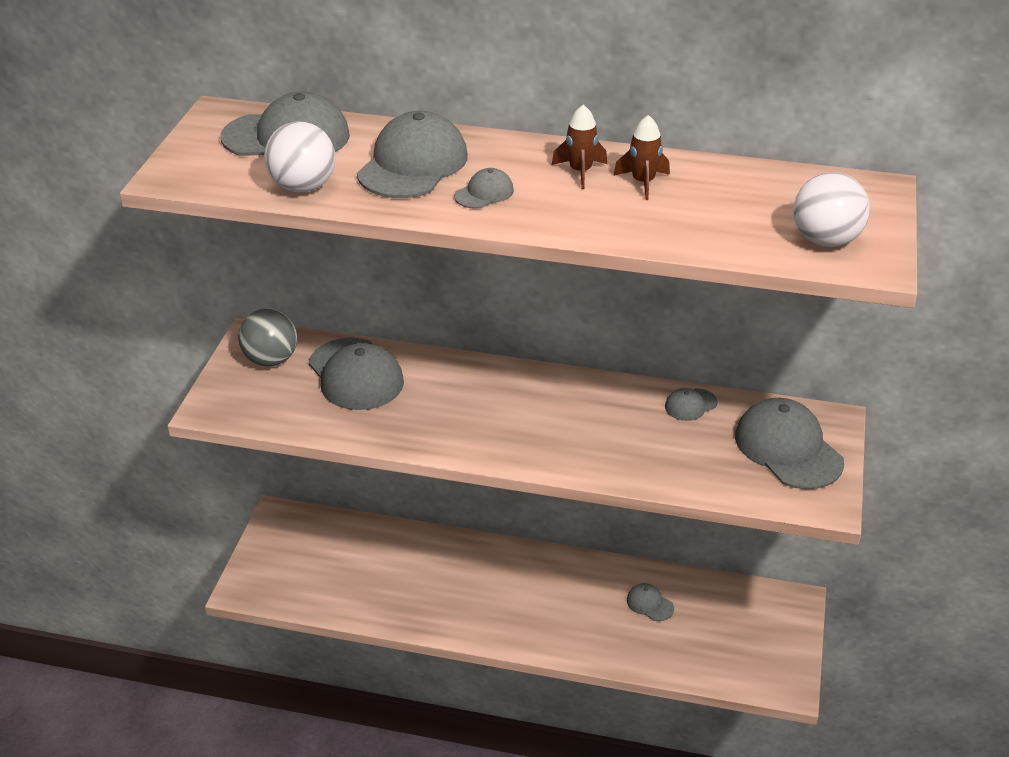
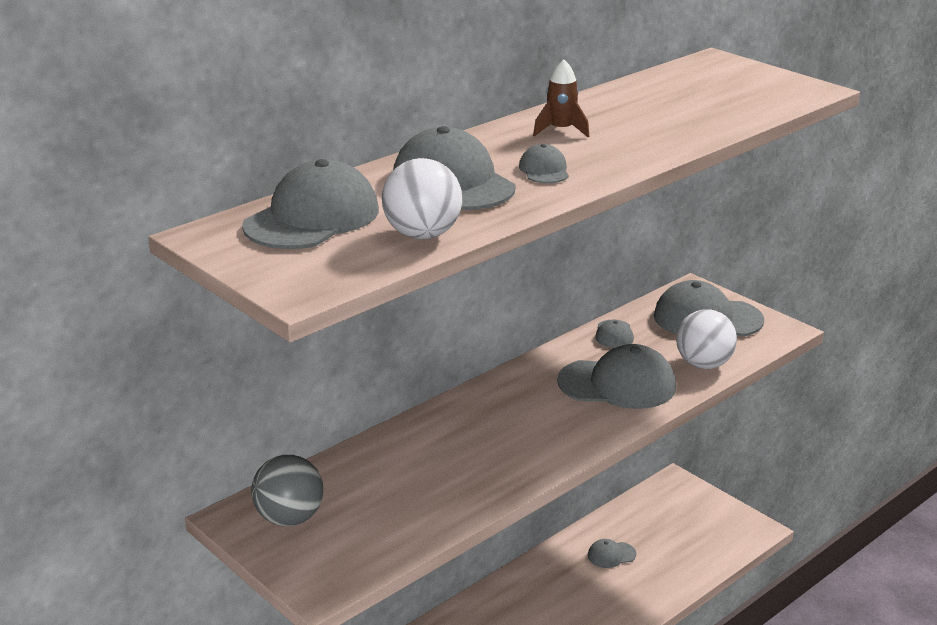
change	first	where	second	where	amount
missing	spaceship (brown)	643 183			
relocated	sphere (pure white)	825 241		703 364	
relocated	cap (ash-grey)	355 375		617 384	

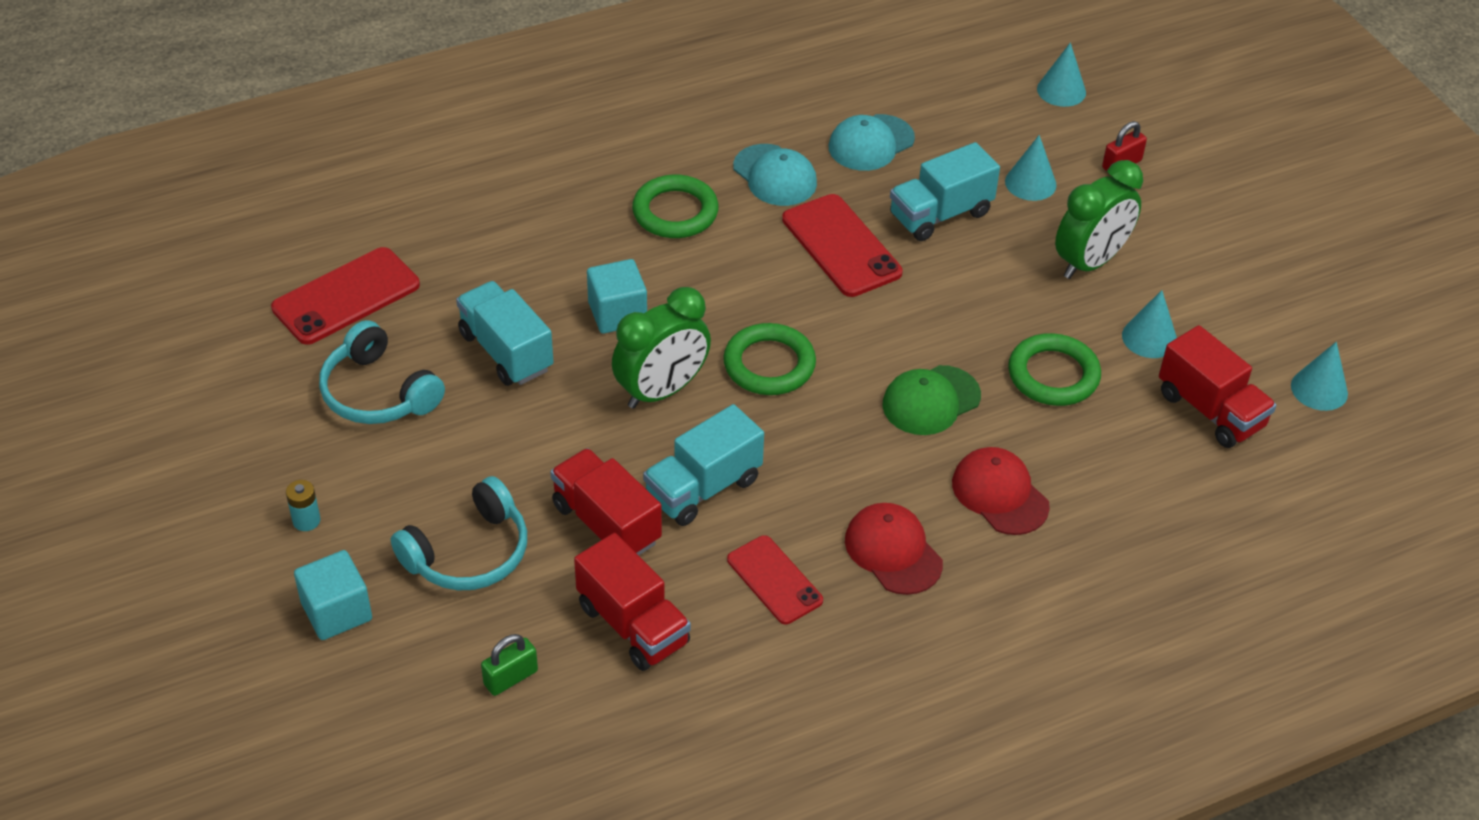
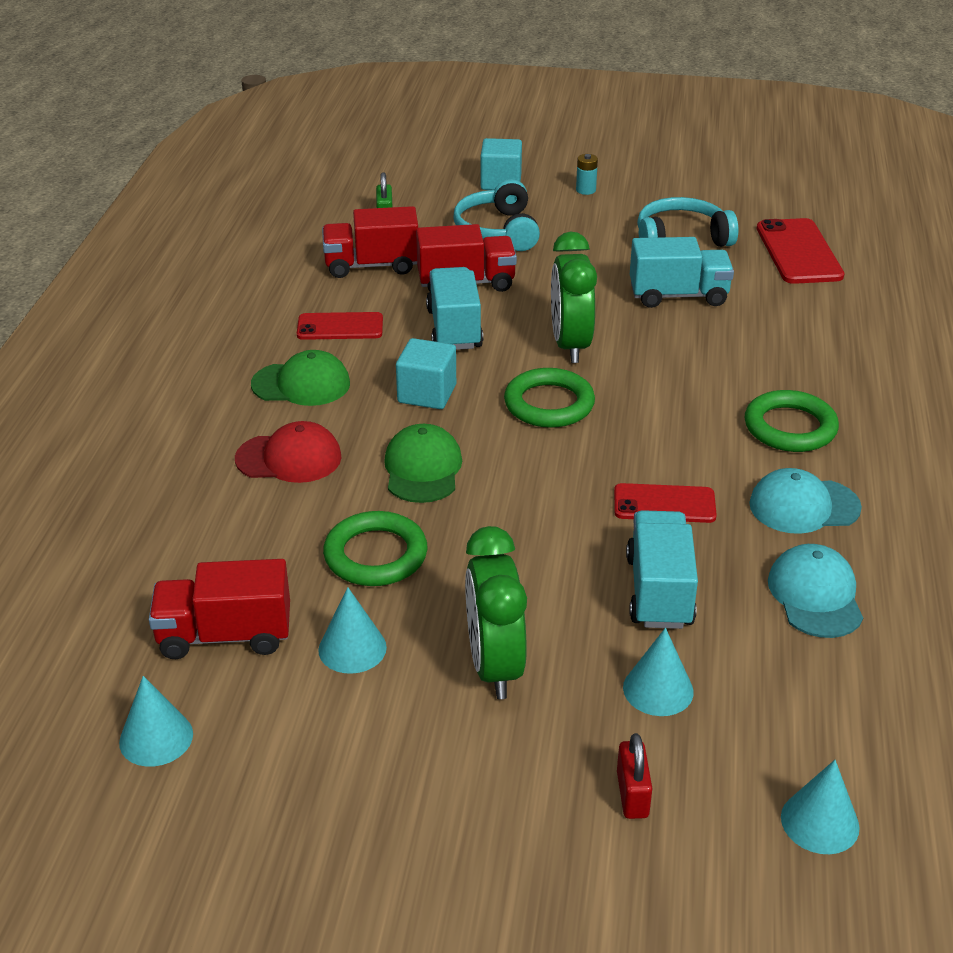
change	first	where	second	where	amount
size	mobile phone (red)	841 246		664 504	x0.66
relocated	solid cube (teal)	617 313		427 394	
colour	cap (red)	893 551	cap (leaf-green)	301 384	

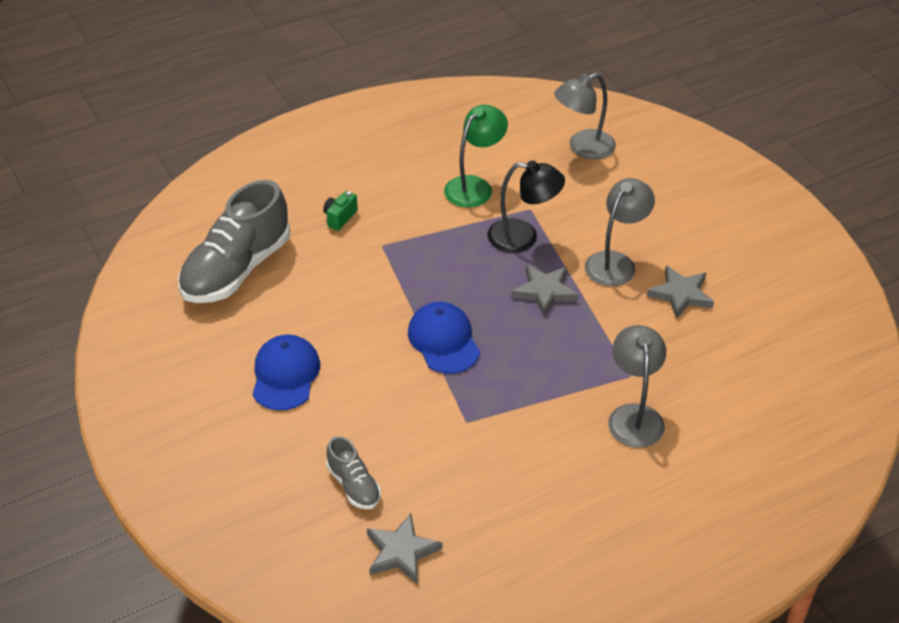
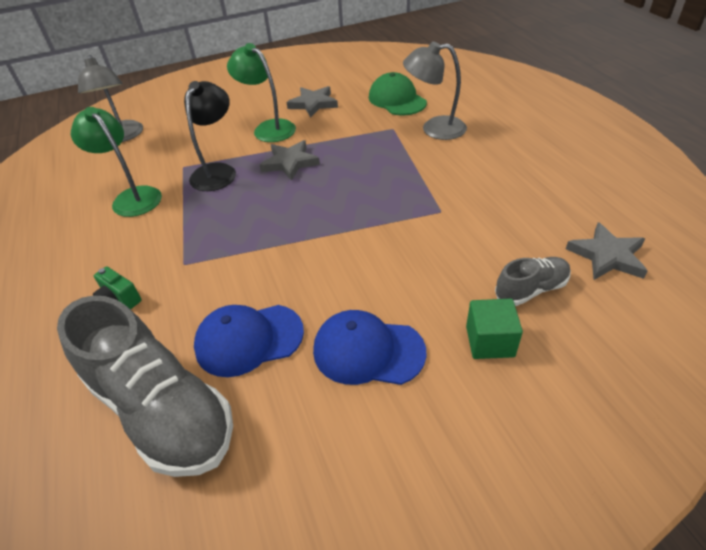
change	first	where	second	where	amount
colour	desk lamp (ash-grey)	615 262	desk lamp (leaf-green)	268 128	
relocated	cap (royal blue)	443 340		248 339	
appeared			cap (leaf-green)	397 100	
appeared			solid cube (leaf-green)	490 341	

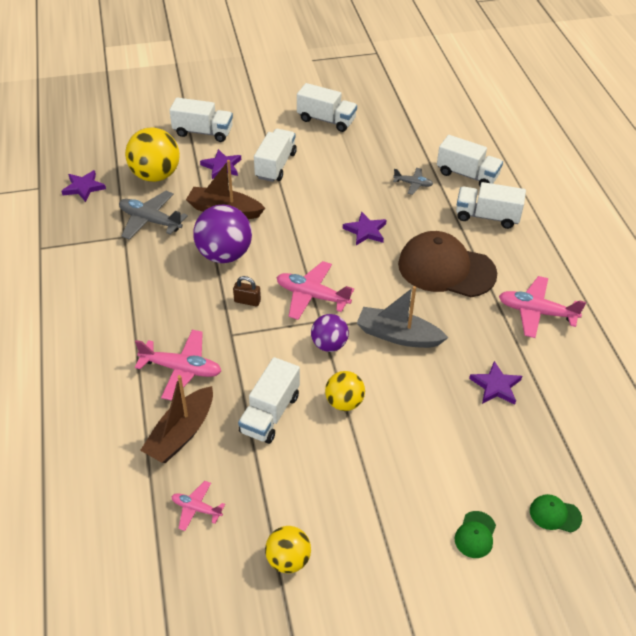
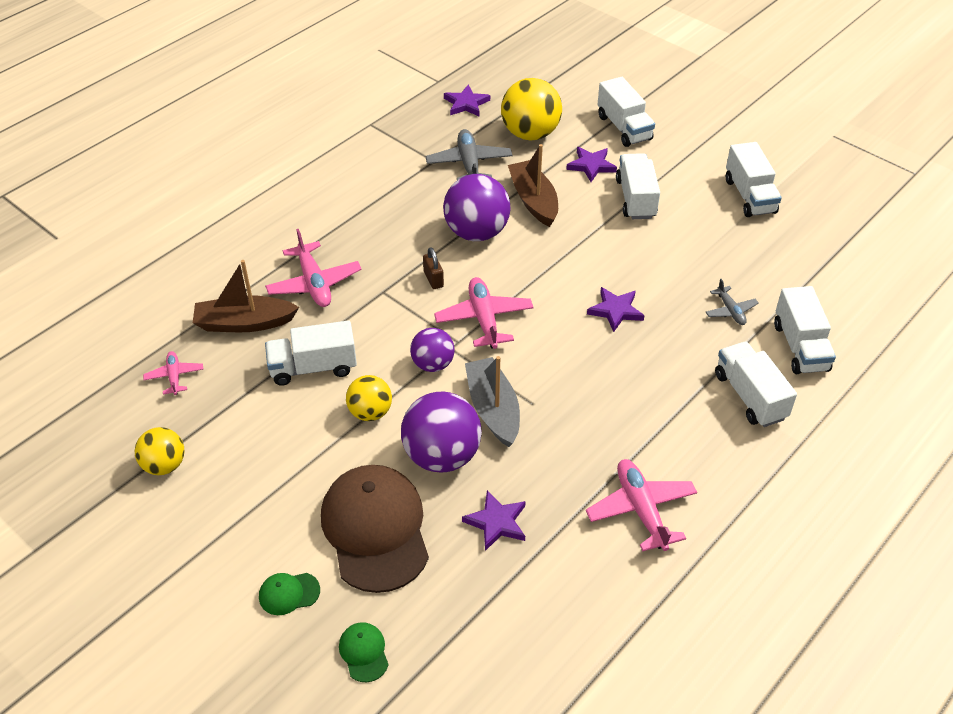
change	first	where	second	where	amount
spun	lorry (pure white)	275 165		635 199	75 degrees counterclockwise
relocated	cap (brown)	446 269		375 529	
appeared			sphere (violet)	442 456	

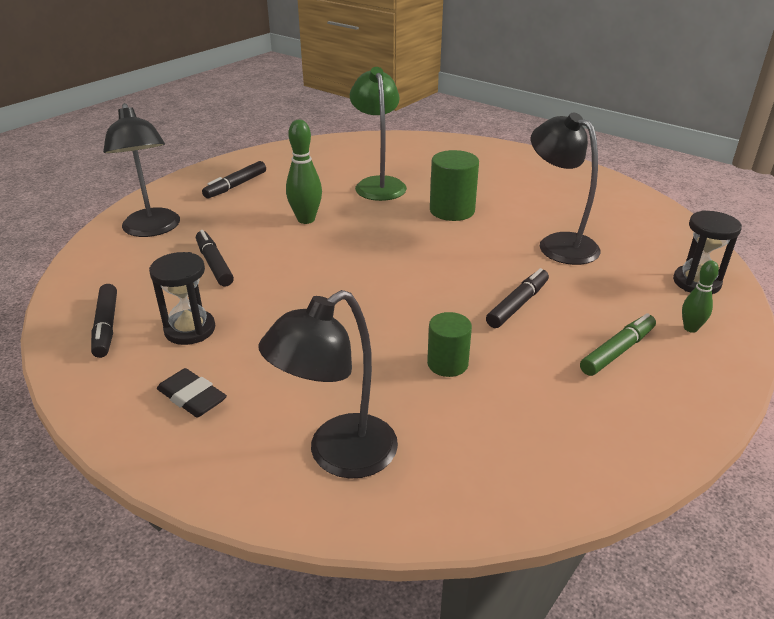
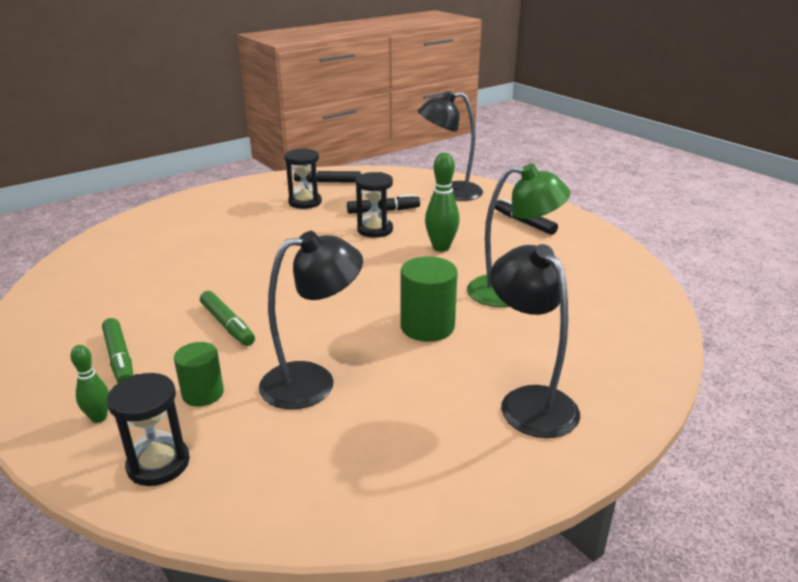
change	first	where	second	where	amount
colour	felt pen (ebony)	517 305	felt pen (leaf-green)	227 324	
relocated	desk lamp (ebony)	338 455		529 401	
relocated	cylinder shape (leaf-green)	447 363		203 393	
missing	eraser (ebony)	192 397			
appeared			hourglass (ebony)	375 230	

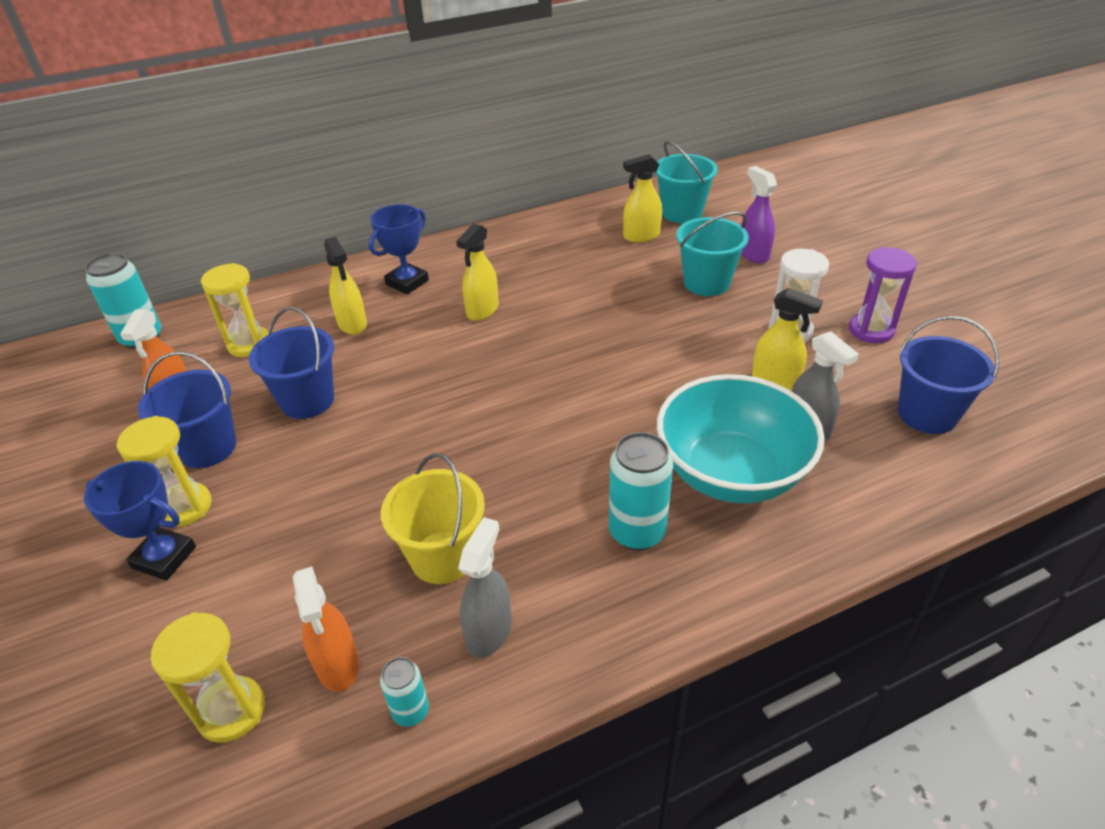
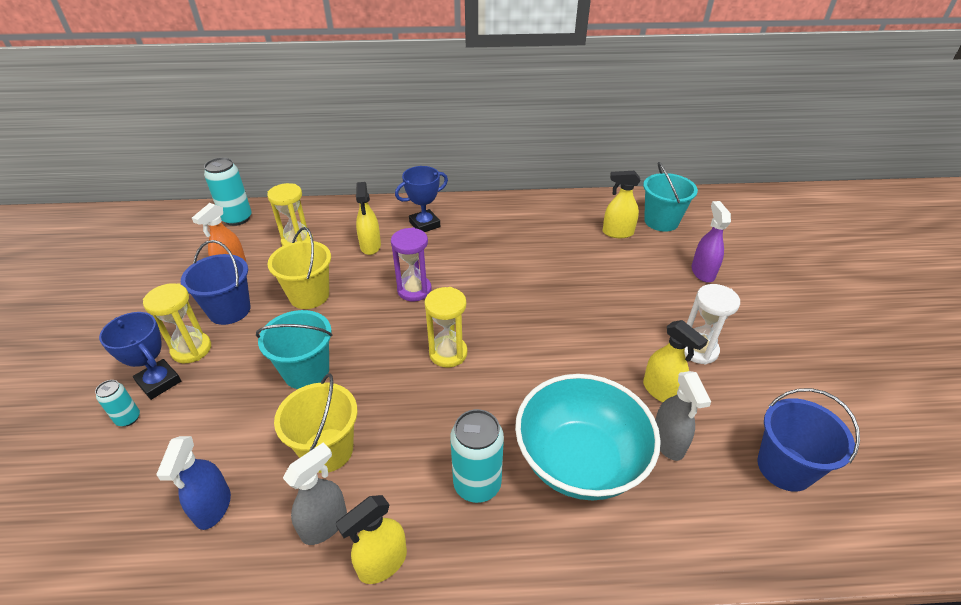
change	first	where	second	where	amount
relocated	bucket (teal)	706 283		306 371	
relocated	sprayer (bright yellow)	482 310		382 563	
relocated	hourglass (violet)	871 330		414 290	
colour	bucket (royal blue)	307 400	bucket (bright yellow)	309 295	
colour	sprayer (bright orange)	338 665	sprayer (royal blue)	213 507	
relocated	hourglass (bright yellow)	231 711		448 353	
relocated	tin (teal)	410 711		128 418	

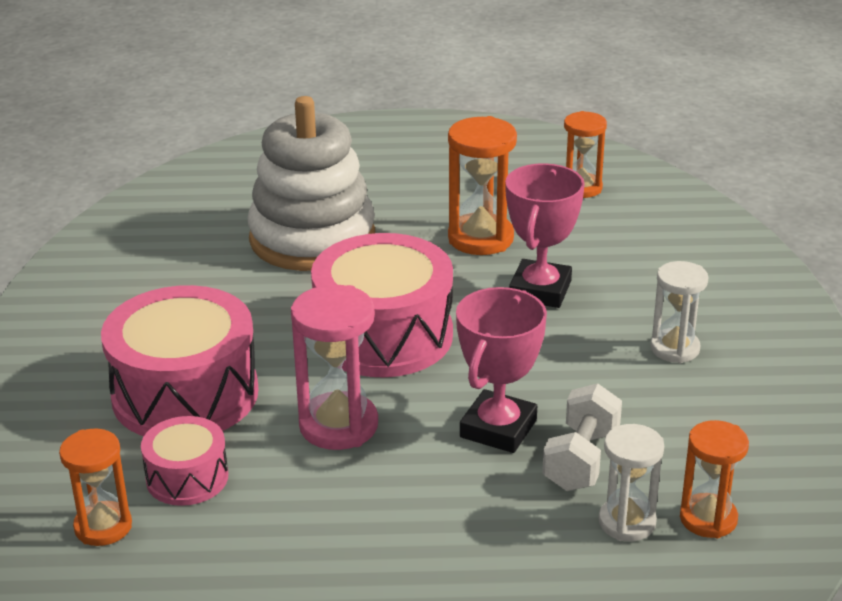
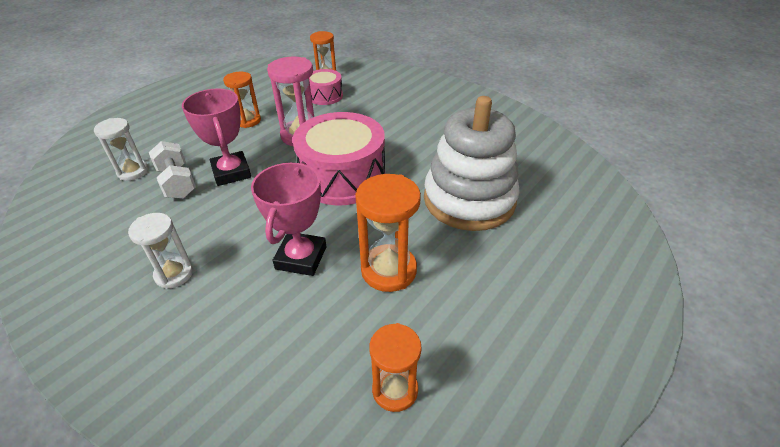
change	first	where	second	where	amount
spun	award cup (rosy)	540 290		301 258	45 degrees clockwise
missing	snare drum (rosy)	185 394			
relocated	hourglass (bright orange)	708 519		248 121	

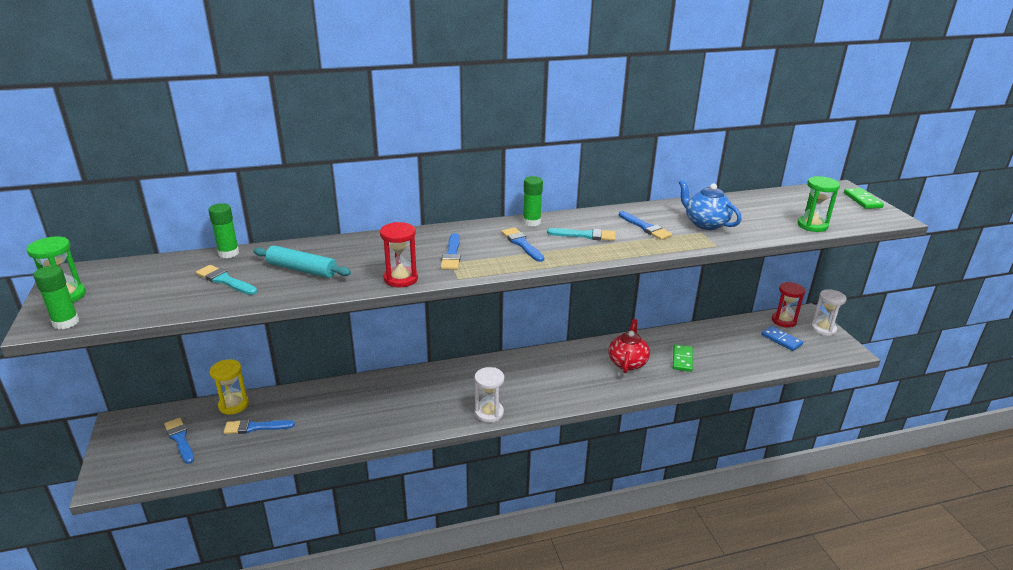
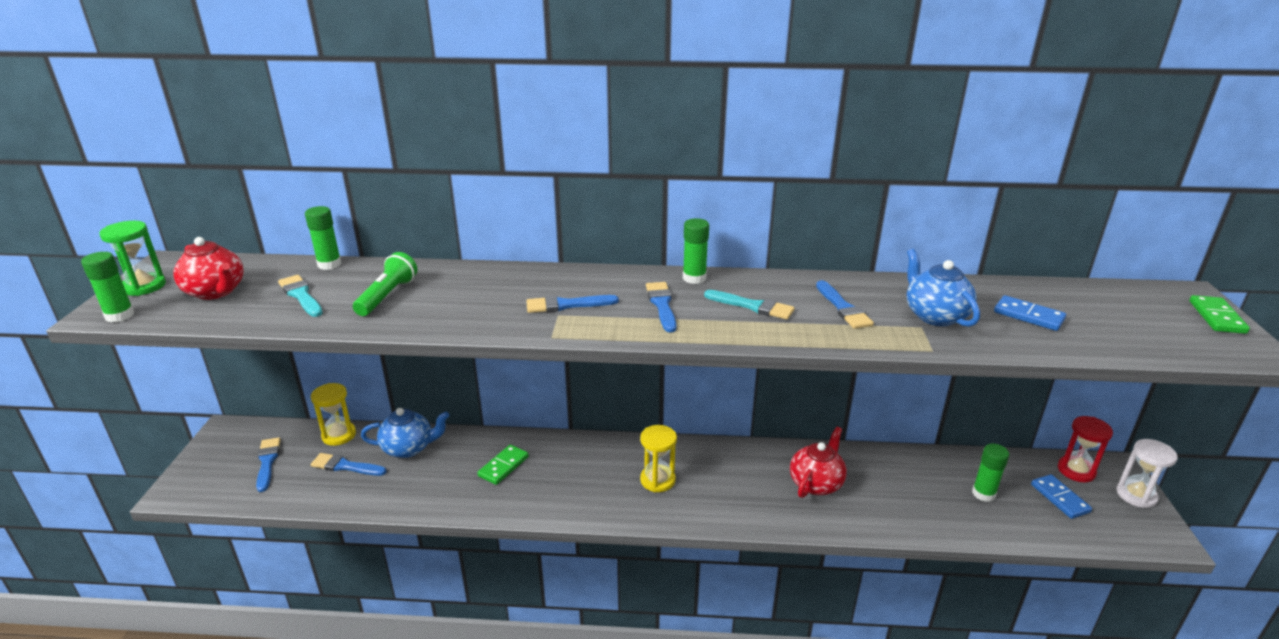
change	first	where	second	where	amount
missing	hourglass (leaf-green)	812 225			
missing	hourglass (red)	401 279			
spun	paint brush (royal blue)	452 254		566 305	60 degrees clockwise
exchanged	rolling pin (teal)	302 270	pocket torch (leaf-green)	387 296	
relocated	domino piece (leaf-green)	682 359		503 466	
missing	hourglass (pure white)	489 413			
appeared			teapot (red)	216 292	
appeared			domino piece (royal blue)	1028 316	
appeared			teapot (royal blue)	409 448	
appeared			hourglass (bright yellow)	657 480	
appeared			glue stick (leaf-green)	983 494	

